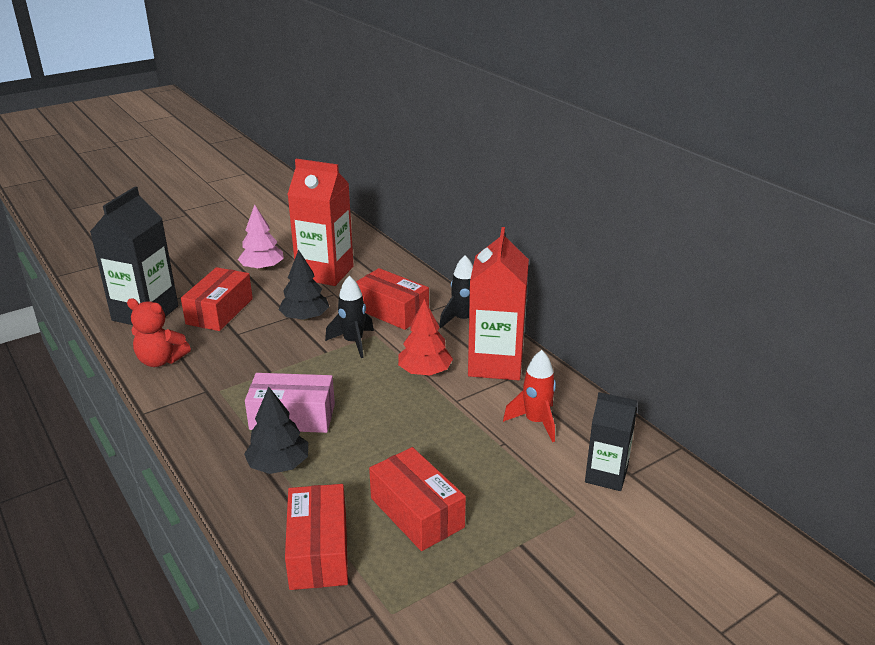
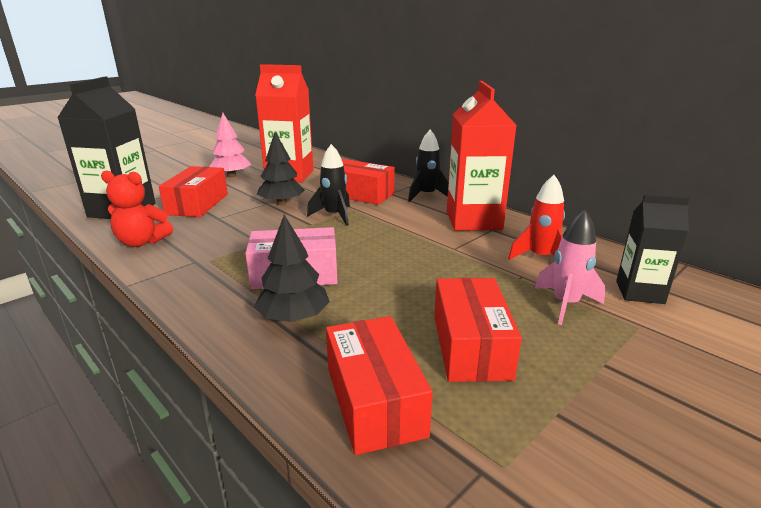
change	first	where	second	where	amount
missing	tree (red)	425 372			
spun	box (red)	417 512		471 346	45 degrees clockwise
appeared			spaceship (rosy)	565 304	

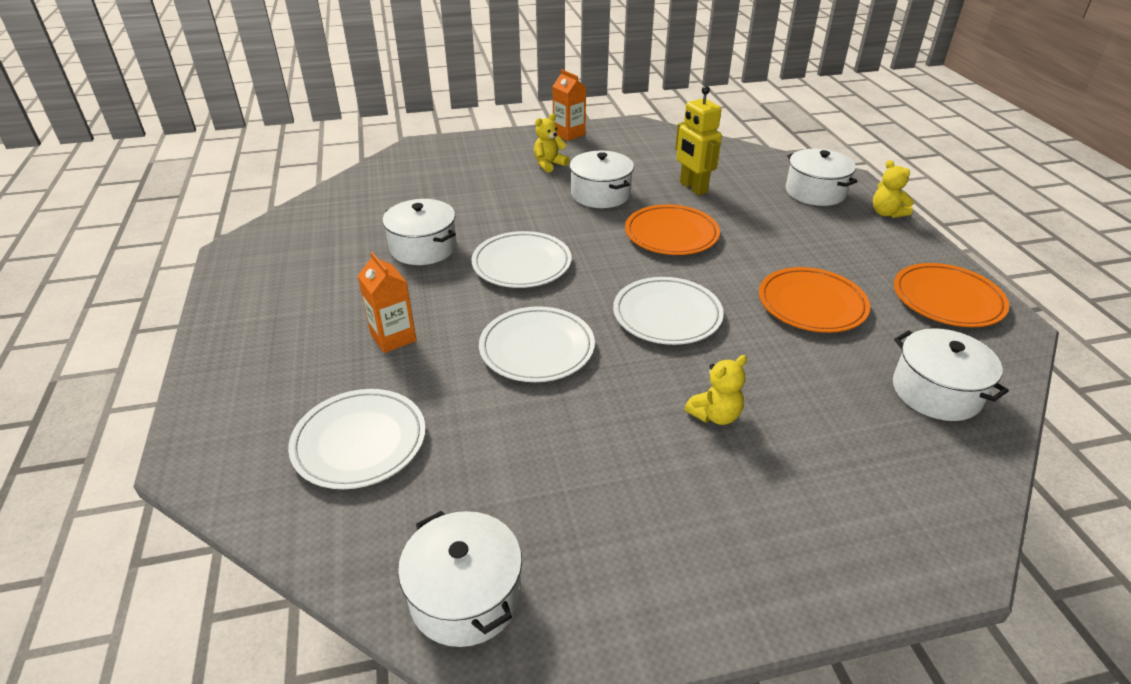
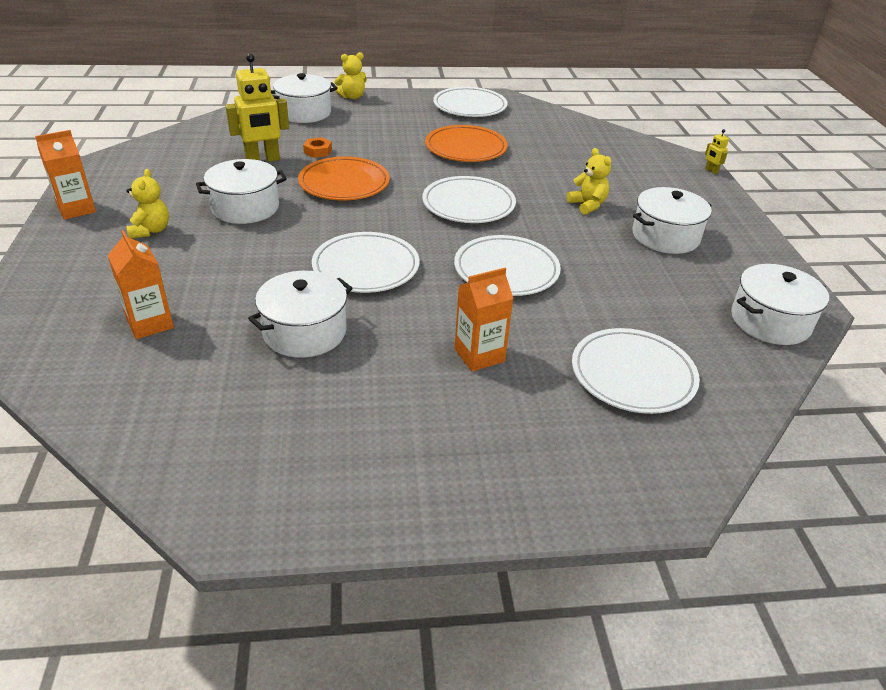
change	first	where	second	where	amount
spun	teddy bear (bright yellow)	549 164		150 230	150 degrees counterclockwise
colour	plate (bright orange)	947 299	plate (pure white)	470 106	
relocated	pot (pure white)	936 392		665 236	
appeared			robot (bright yellow)	711 171	
appeared			hex nut (bright orange)	318 151	
appeared			juice carton (bright orange)	150 323	

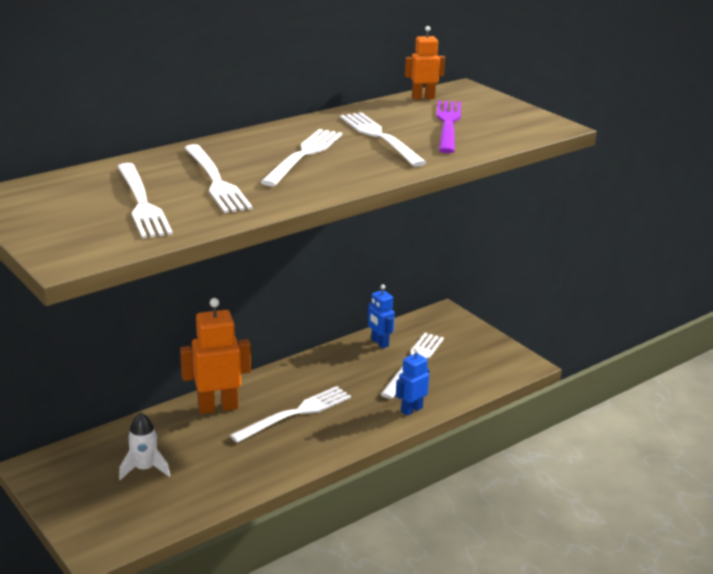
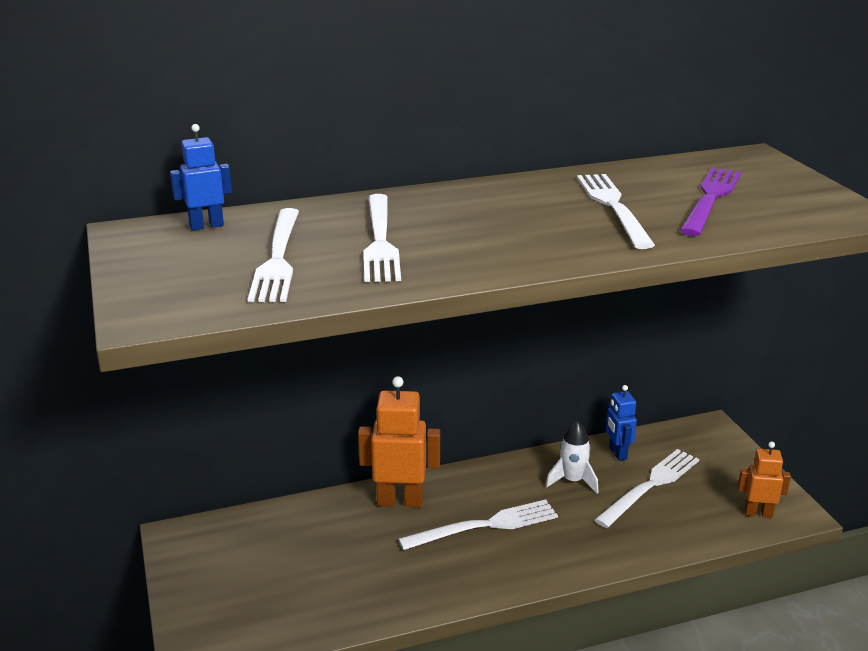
change	first	where	second	where	amount
relocated	robot (bright orange)	423 98		758 513	
missing	fork (pure white)	304 155			
relocated	robot (royal blue)	411 410		206 226	
relocated	spaceship (pure white)	145 469		572 481	

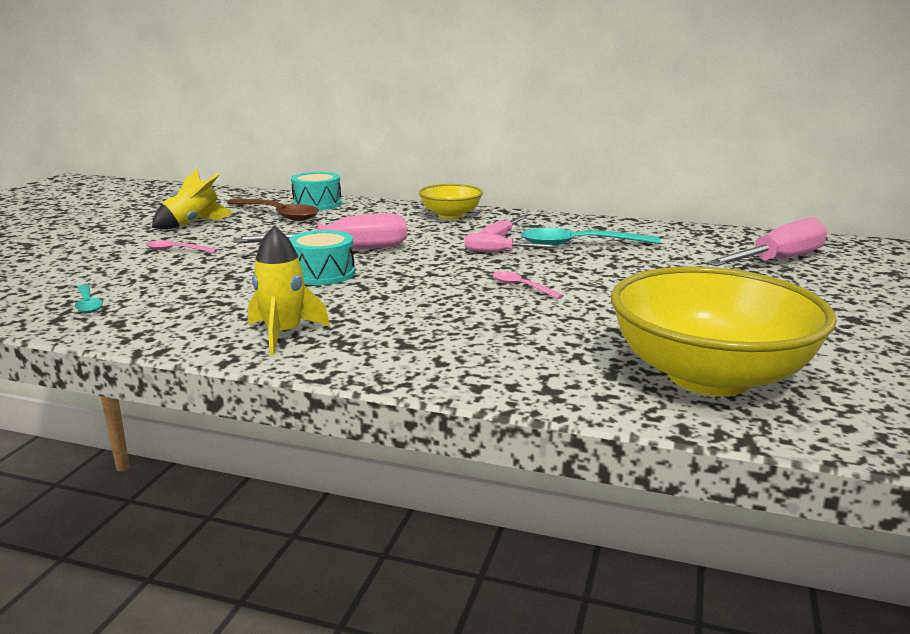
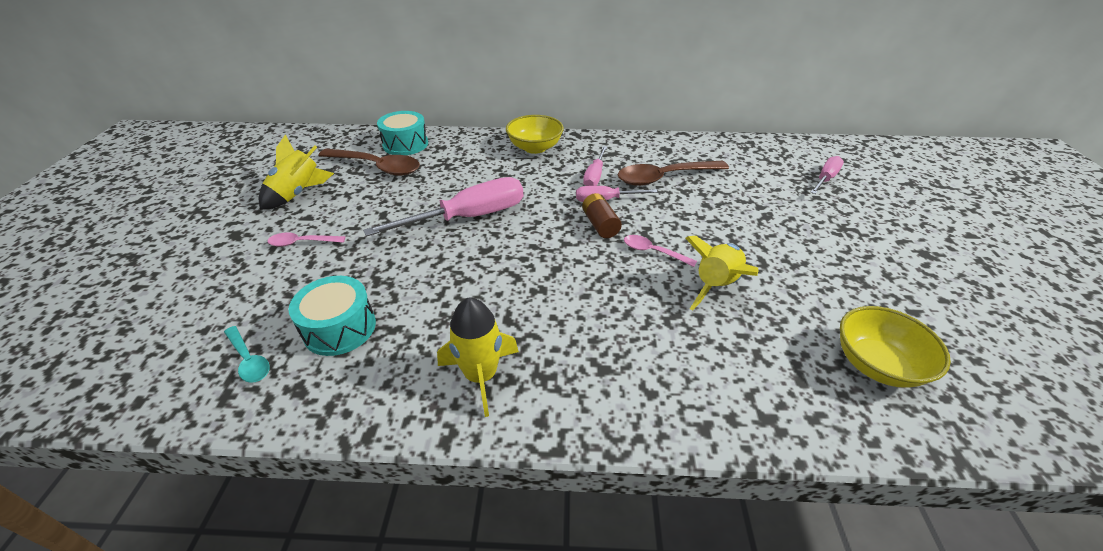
change	first	where	second	where	amount
size	hand screwdriver (rosy)	778 260		825 179	x0.54
colour	spoon (teal)	579 244	spoon (brown)	664 177	
relocated	snare drum (teal)	322 274		340 328	
size	bowl (bright yellow)	709 376		876 364	x0.53
appeared			AA battery (brown)	600 225	
appeared			spaceship (bright yellow)	716 286	

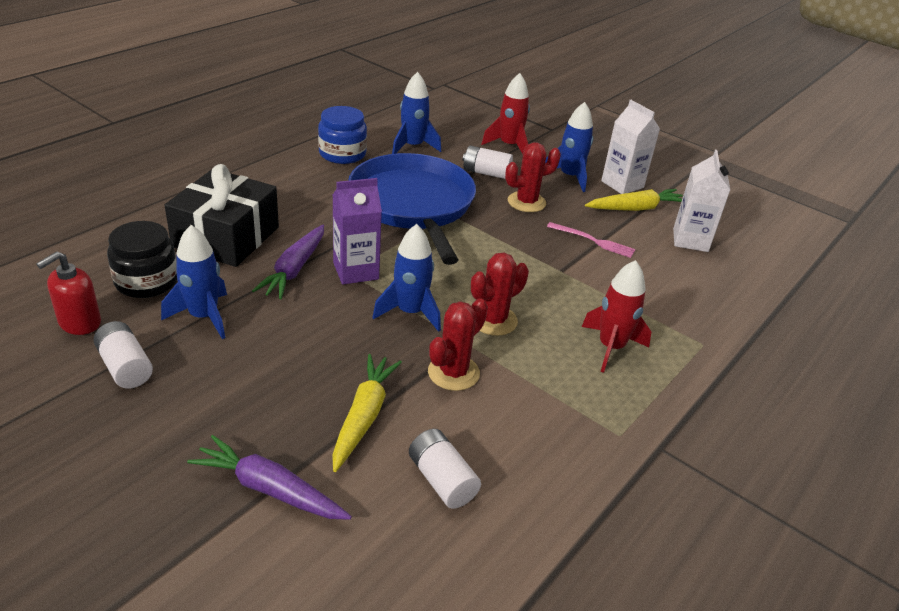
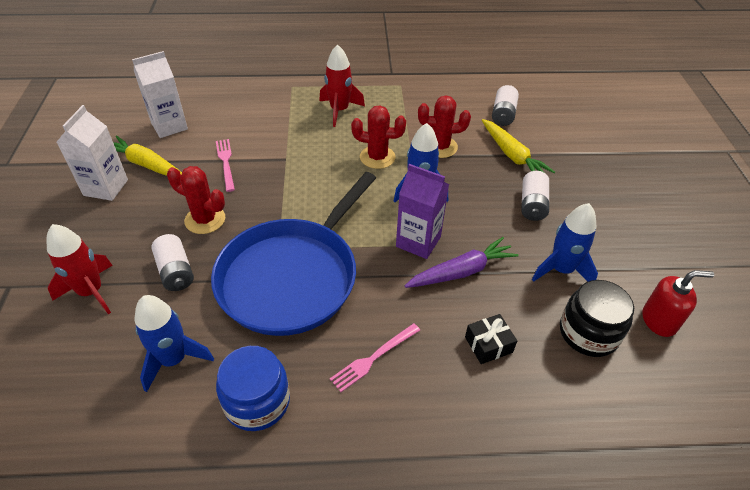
change	first	where	second	where	amount
missing	spaceship (royal blue)	569 177			
size	gift (ebony)	226 237		488 344	x0.42
relocated	AA battery (pure white)	125 367		532 205	
spun	root vegetable (bright yellow)	364 416		512 155	90 degrees counterclockwise
missing	root vegetable (violet)	269 489			
appeared			fork (rosy)	374 358	

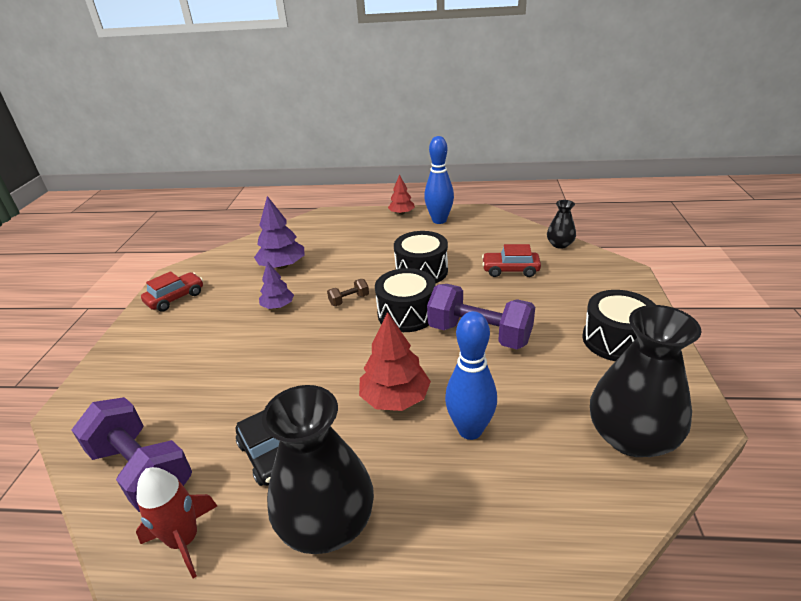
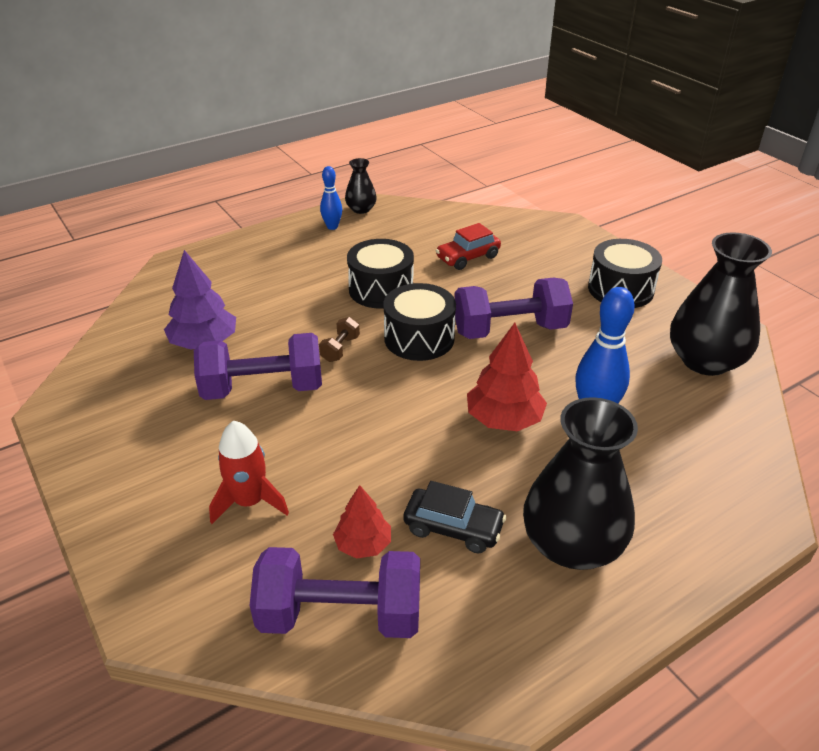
change	first	where	second	where	amount
size	bowling pin (royal blue)	439 220		332 227	x0.59
relocated	tree (red)	401 213		363 544	
relocated	vase (ebony)	559 244		361 209	
exchanged	tree (violet)	278 306	hand weight (violet)	263 388	
missing	car (red)	175 298			
relocated	spaceship (red)	184 540		249 502	

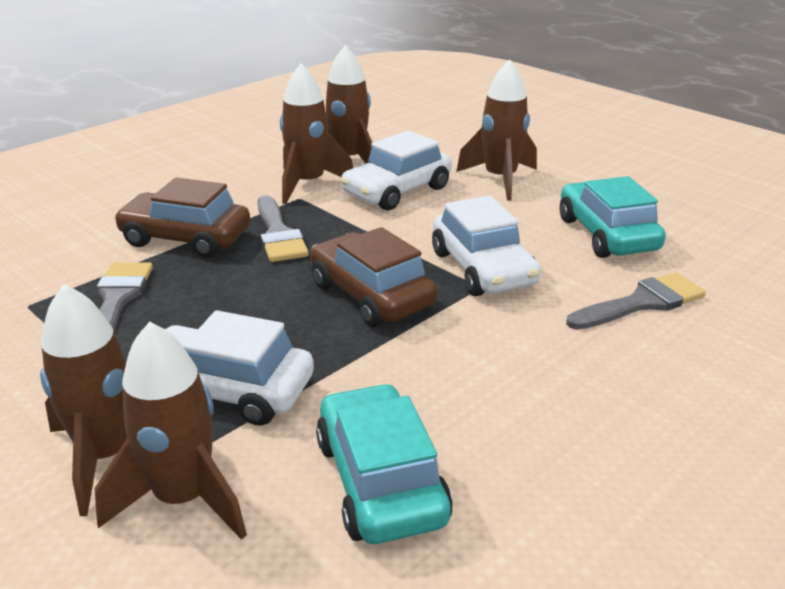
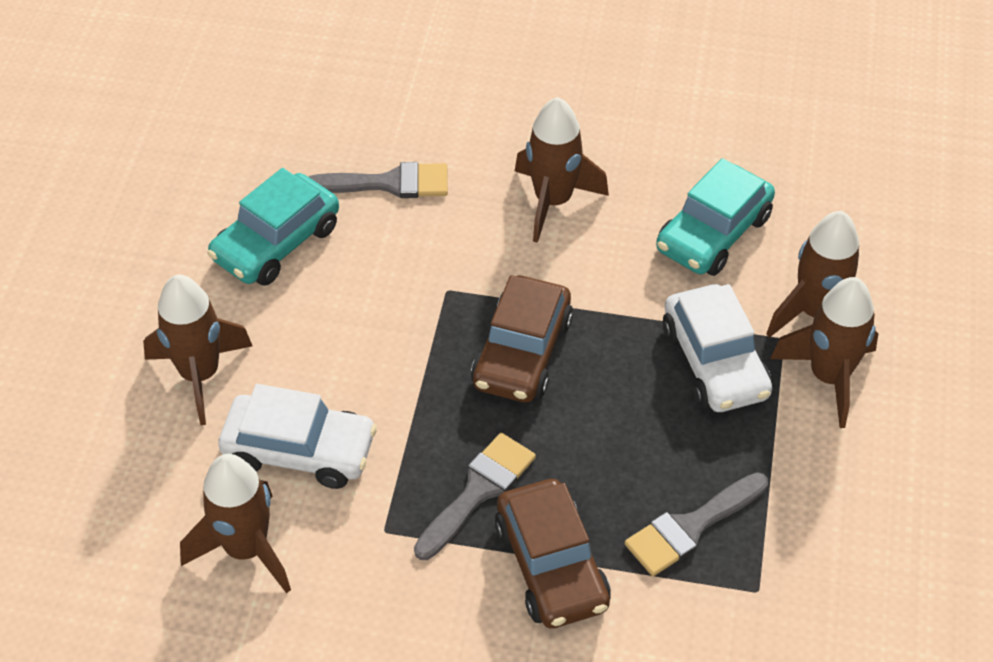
change	first	where	second	where	amount
relocated	spaceship (brown)	308 184		553 201	
missing	car (pure white)	483 269			
spun	paint brush (ash-grey)	641 303		389 183	150 degrees clockwise

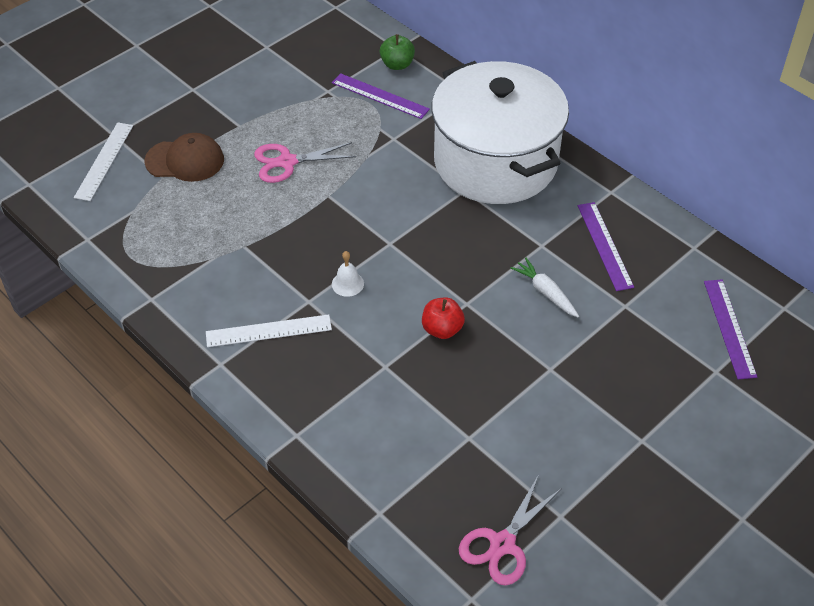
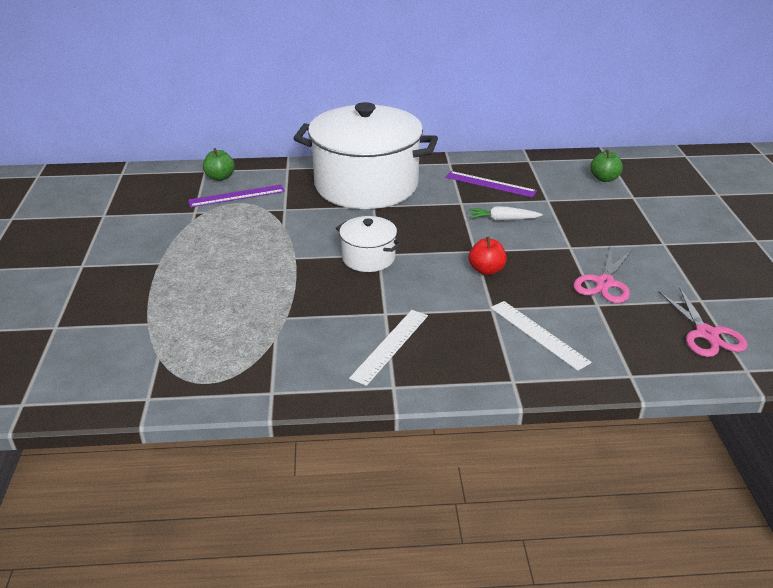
change	first	where	second	where	amount
relocated	straightedge (pure white)	104 161		538 334	
missing	cap (brown)	185 160			
relocated	shears (rosy)	287 162		604 283	
missing	hand bell (pure white)	347 284			
exchanged	straightedge (violet)	729 328	apple fruit (leaf-green)	604 178	
appeared			pot (pure white)	368 258	

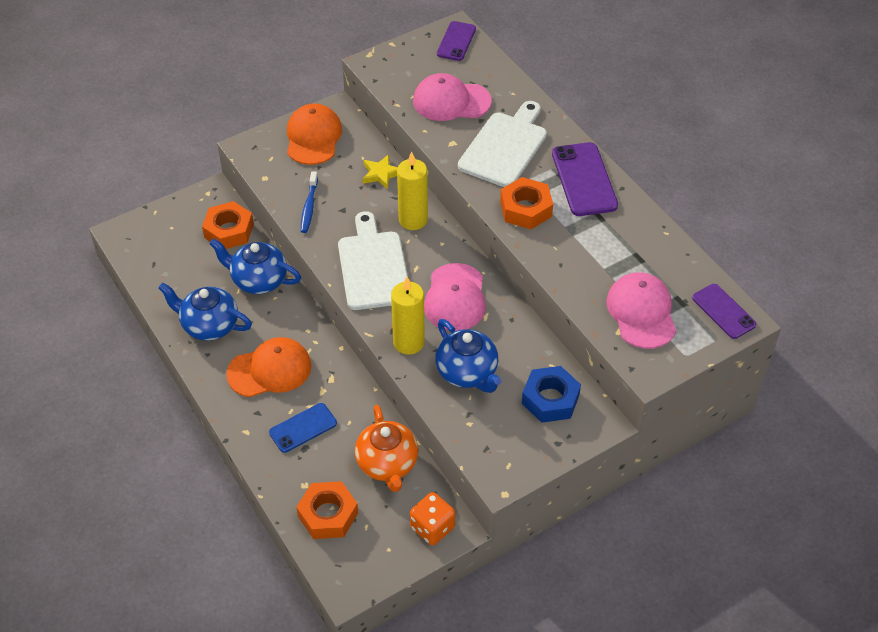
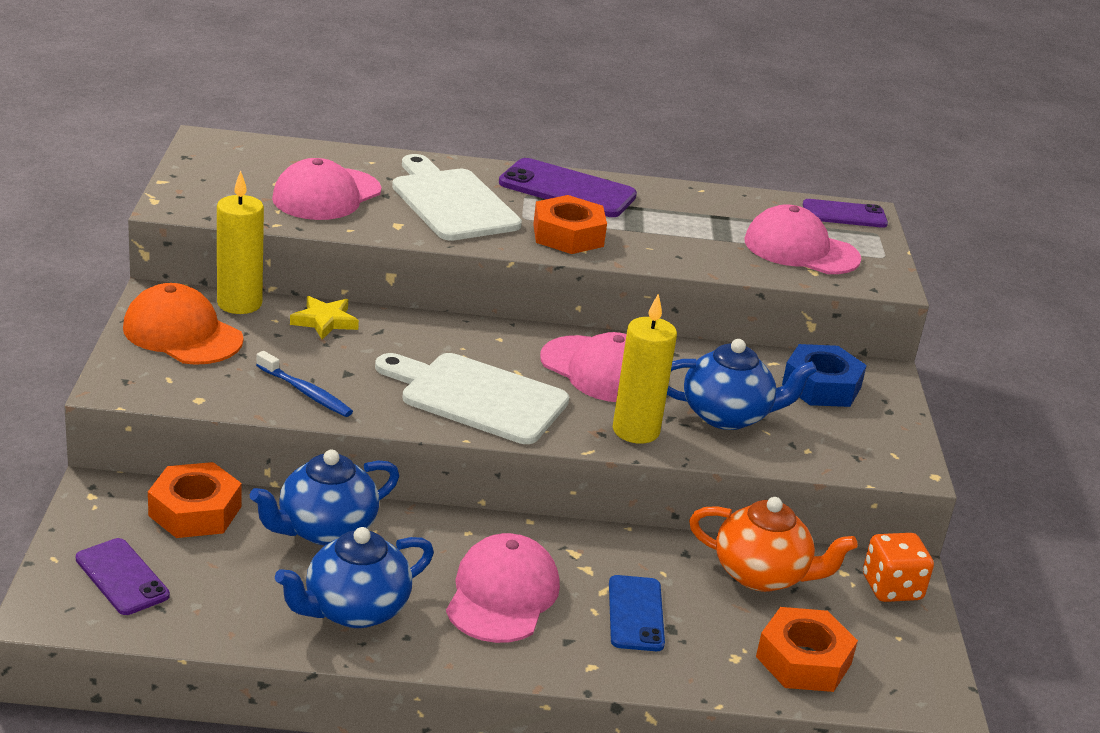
change	first	where	second	where	amount
relocated	mobile phone (violet)	456 41		122 577	
relocated	pillar candle (bright yellow)	413 220		239 303	
colour	cap (bright orange)	270 370	cap (rosy)	502 595	

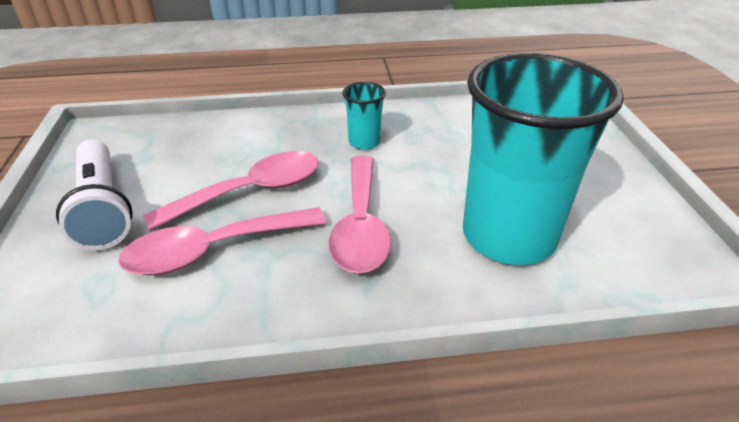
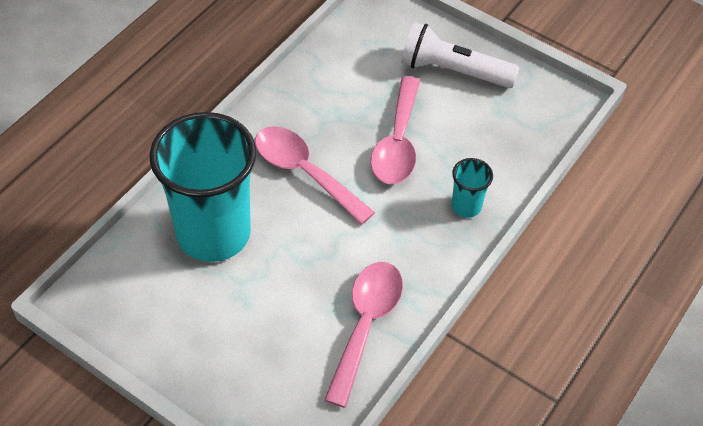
change	first	where	second	where	amount
relocated	beaker (teal)	364 142		466 206	
relocated	spoon (rosy)	214 249		365 325	

